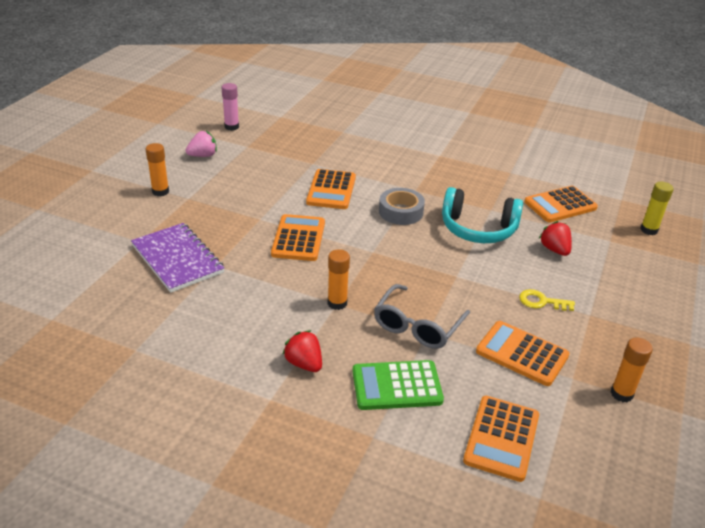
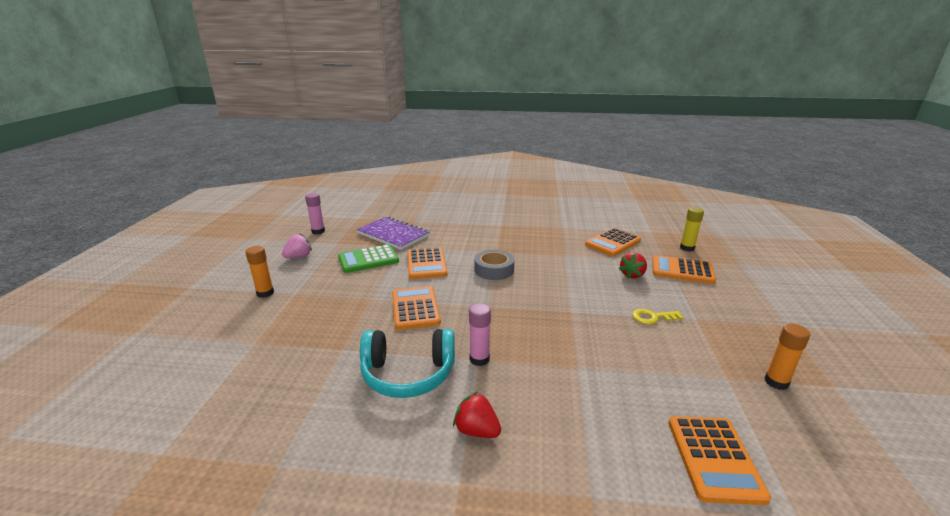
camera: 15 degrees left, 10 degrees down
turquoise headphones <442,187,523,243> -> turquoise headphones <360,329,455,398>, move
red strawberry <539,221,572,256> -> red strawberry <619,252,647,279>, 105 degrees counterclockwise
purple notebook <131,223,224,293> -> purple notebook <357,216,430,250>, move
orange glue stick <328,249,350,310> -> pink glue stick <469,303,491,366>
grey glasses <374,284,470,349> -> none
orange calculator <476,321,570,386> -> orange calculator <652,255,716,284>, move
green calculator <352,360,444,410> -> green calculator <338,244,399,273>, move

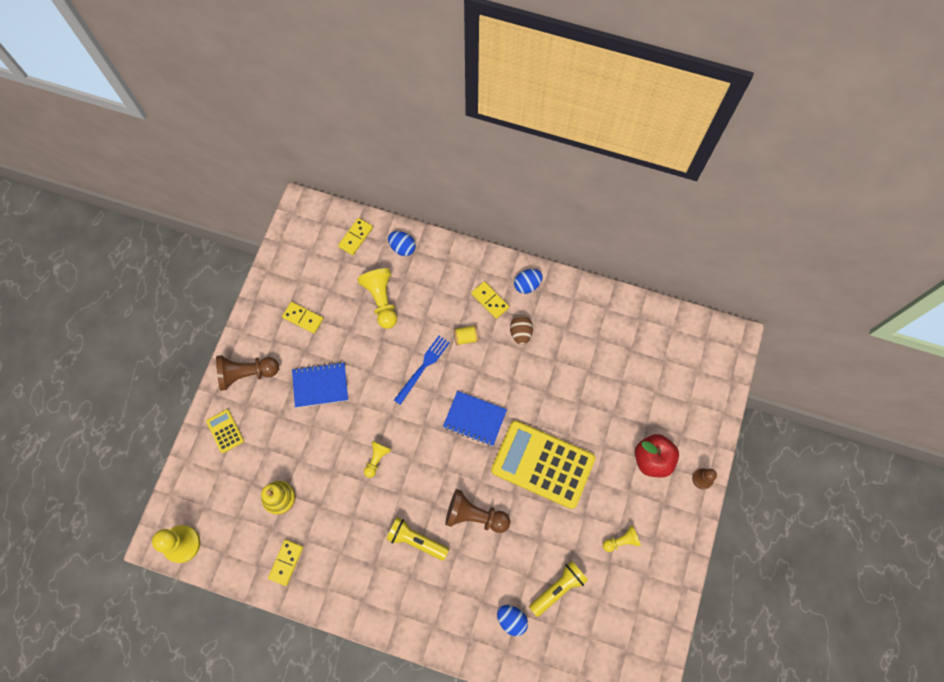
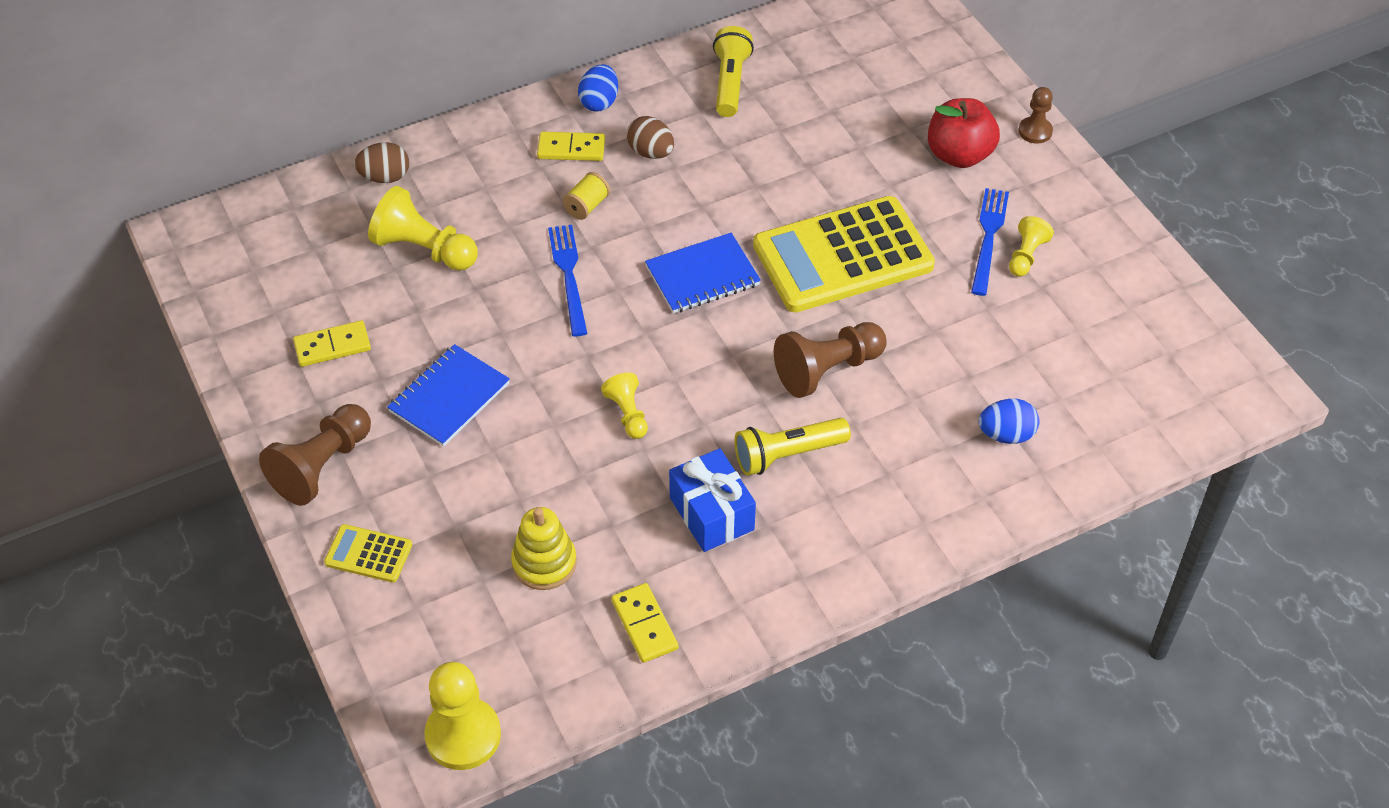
camera: 45 degrees left, 20 degrees down
yellow domino <338,218,373,255> -> none
blue egg <388,231,416,256> -> brown egg <354,142,409,183>
yellow flashlight <529,561,588,617> -> yellow flashlight <713,26,754,117>, move
none -> blue fork <971,188,1009,296>
none -> blue gift <669,448,756,552>

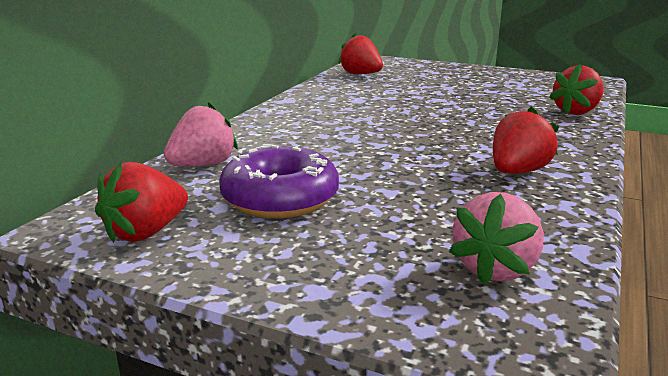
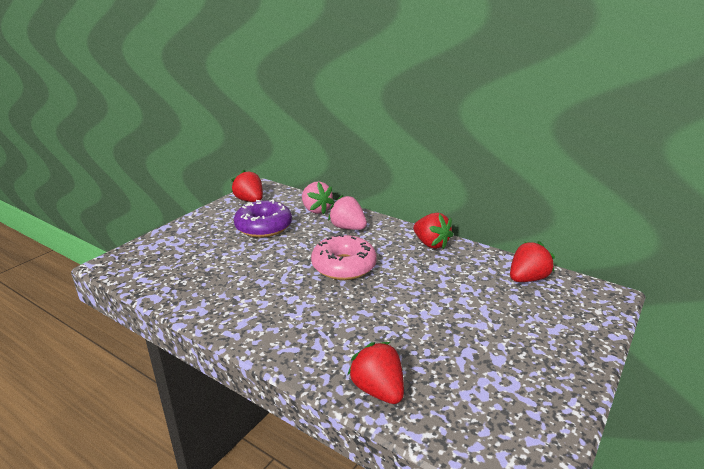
camera: 100 degrees right, 5 degrees up
red strawberry <493,107,559,174> -> red strawberry <413,213,453,249>, move
pink strawberry <449,192,544,285> -> pink strawberry <328,195,367,230>, move
none -> pink donut <311,234,377,280>

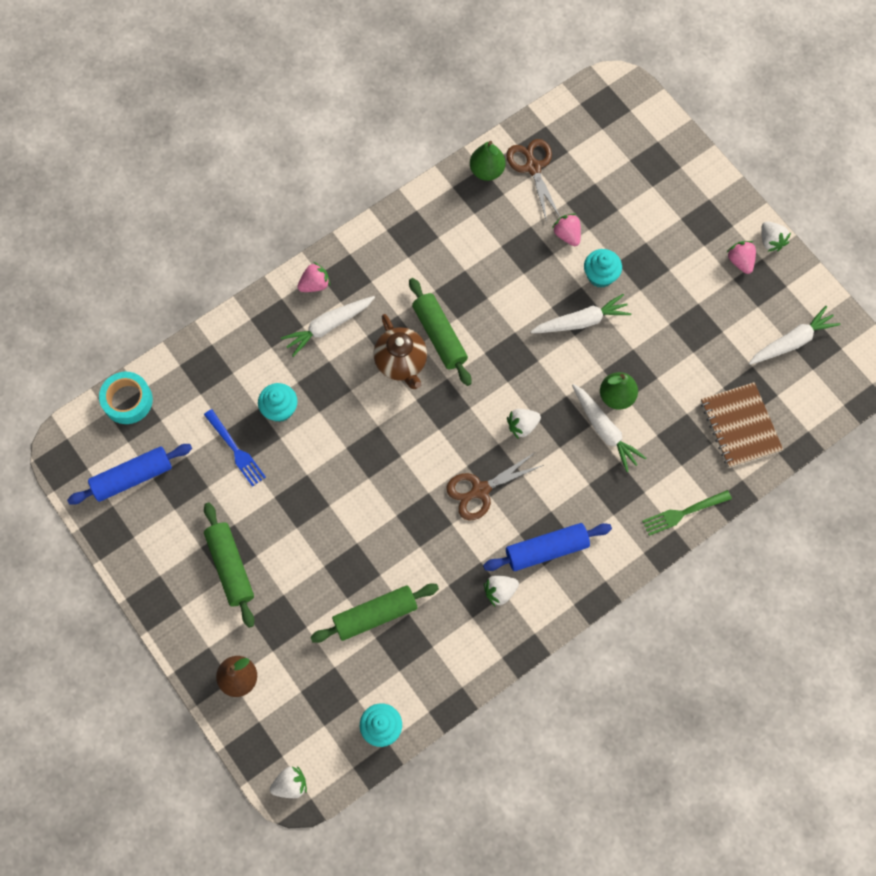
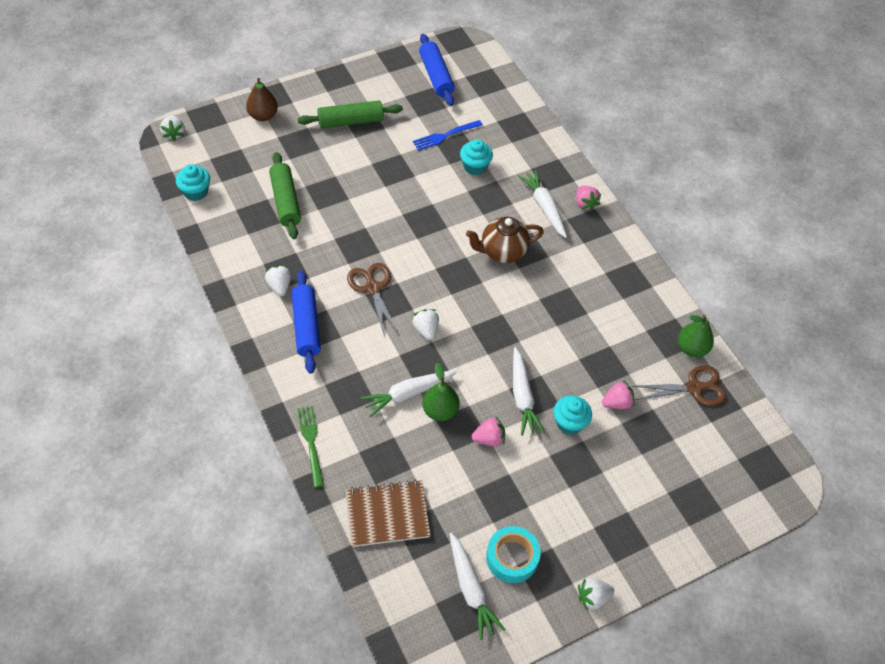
camera: 95 degrees right, 15 degrees down
pink strawberry <726,241,756,274> -> pink strawberry <472,417,505,446>, move
green rolling pin <409,278,472,386> -> none
turquoise tape <99,372,153,424> -> turquoise tape <486,526,541,583>, move

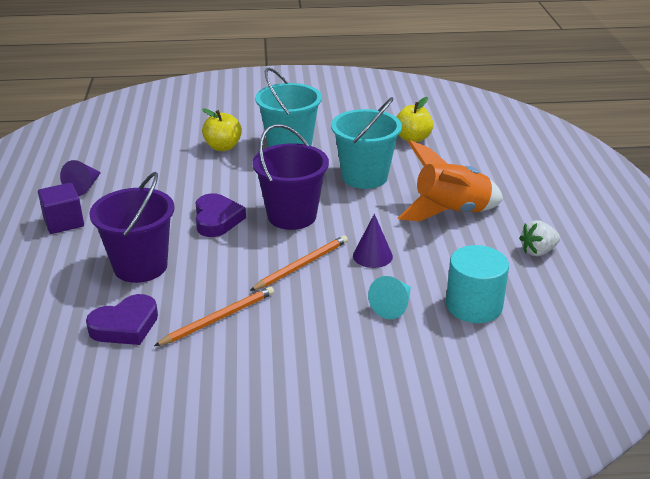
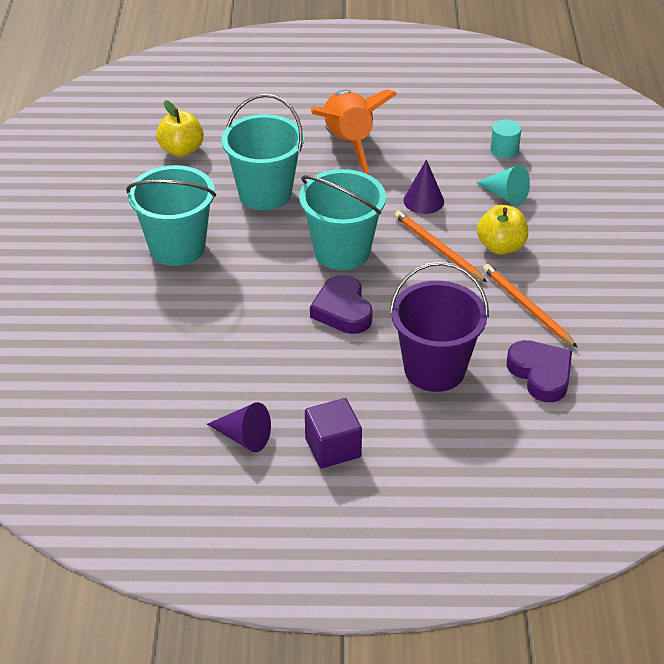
camera: 85 degrees left, 10 degrees up
yellow apple <202,108,242,151> -> yellow apple <477,205,528,255>, move
purple bucket <252,124,329,230> -> turquoise bucket <299,169,386,270>
purple heart <196,193,246,237> -> purple heart <310,275,373,334>, 105 degrees counterclockwise
white strawberry <519,220,560,256> -> none
turquoise cylinder <446,245,509,323> -> turquoise cylinder <490,120,521,159>, x0.56

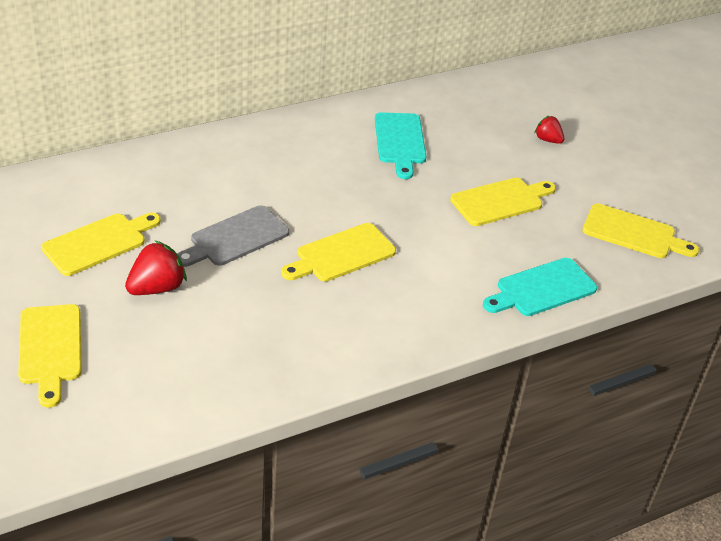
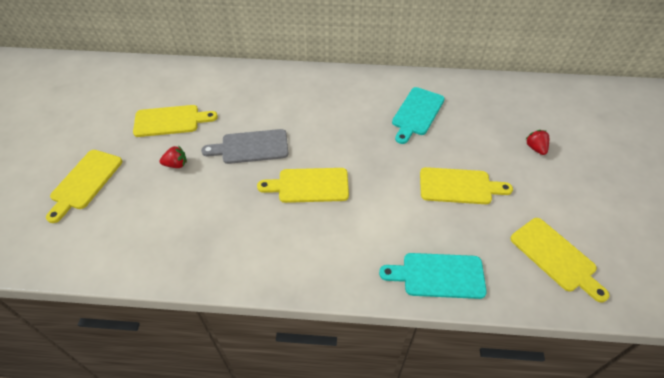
camera: 35 degrees right, 10 degrees up
red strawberry <125,240,187,295> -> red strawberry <159,145,187,168>, x0.61

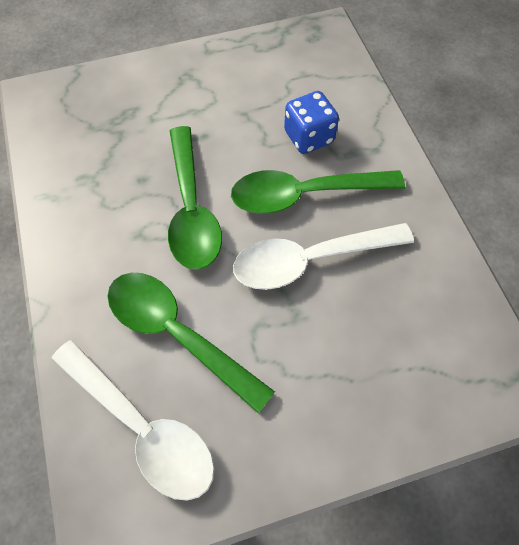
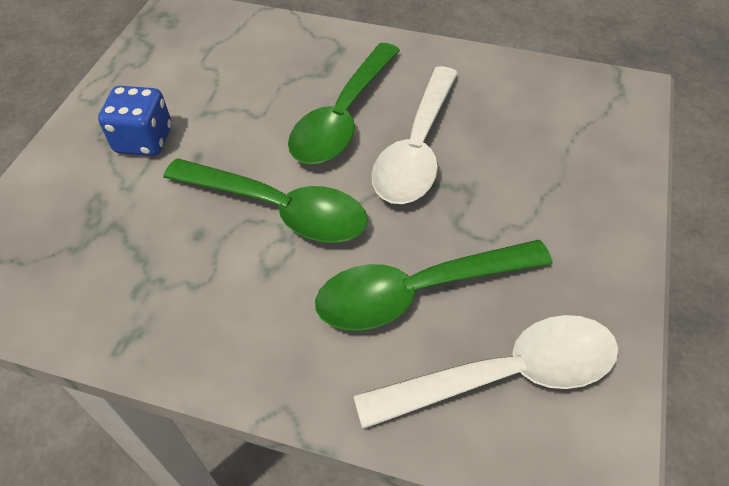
camera: 55 degrees left, 10 degrees down
blue dice <284,91,339,154> -> blue dice <98,86,172,156>, move

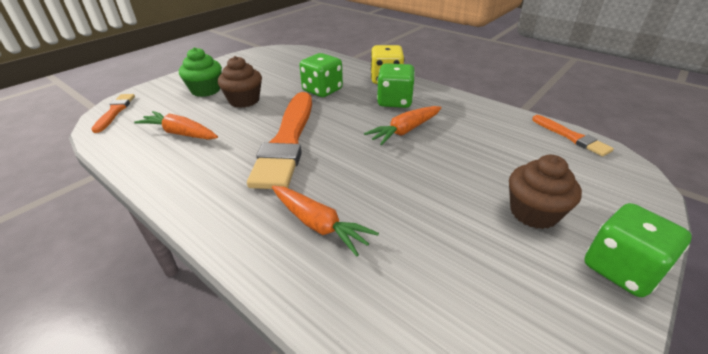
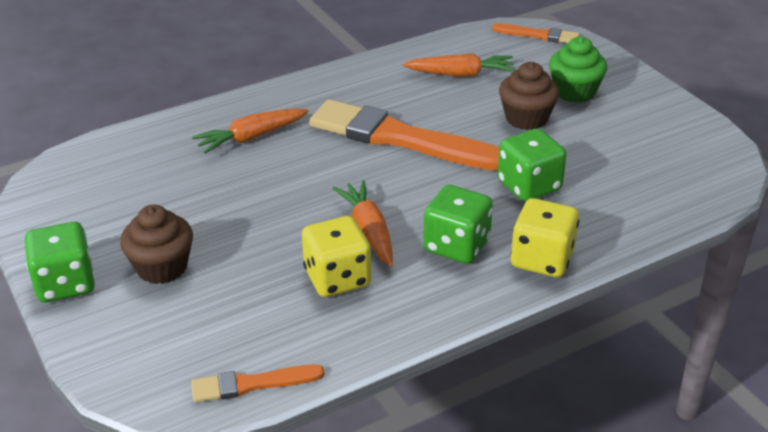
camera: 110 degrees right, 0 degrees up
orange carrot <134,111,218,140> -> orange carrot <403,53,515,77>, 45 degrees clockwise
none -> yellow dice <302,216,371,297>

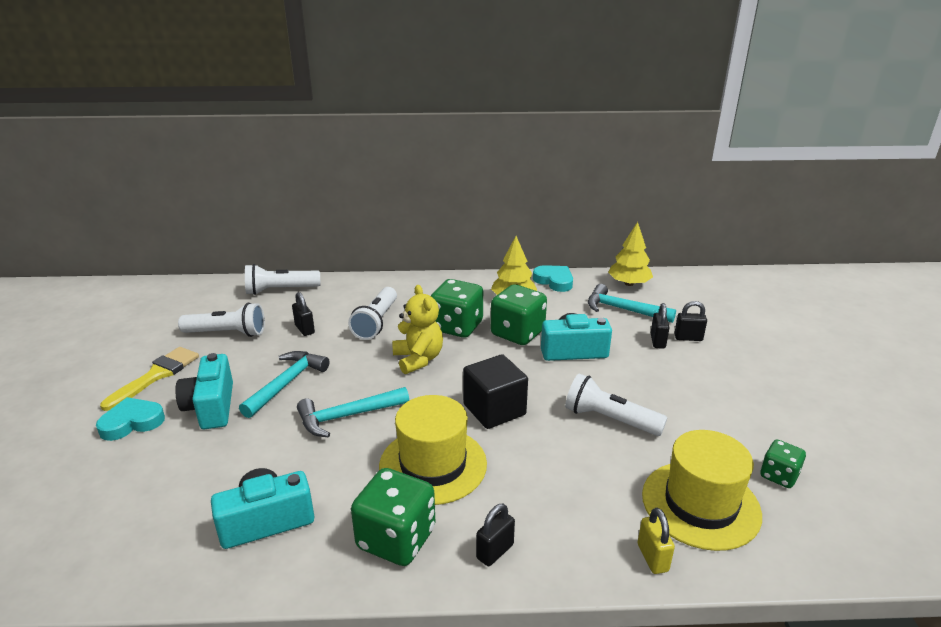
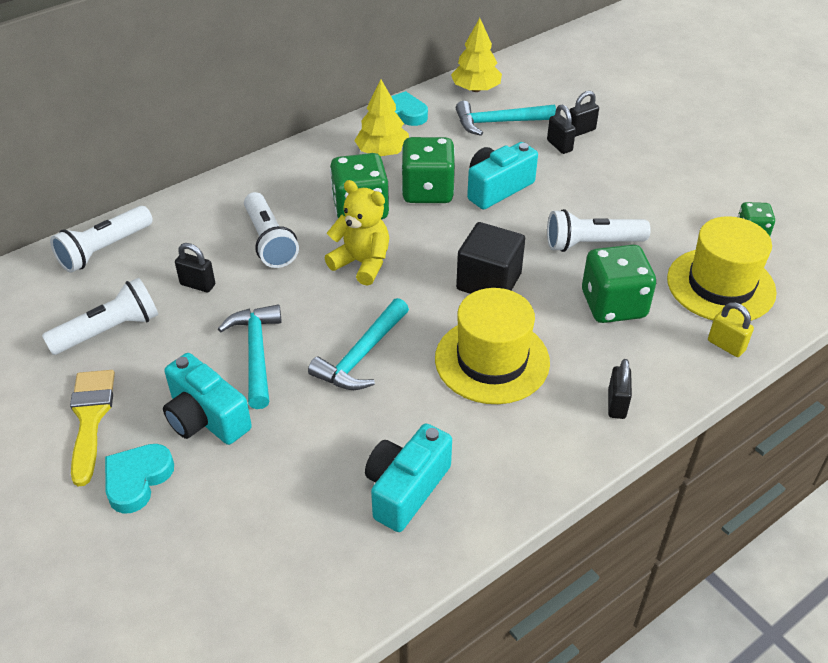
camera: 35 degrees left, 15 degrees up
green dice <351,468,435,566> -> green dice <582,245,656,323>, move

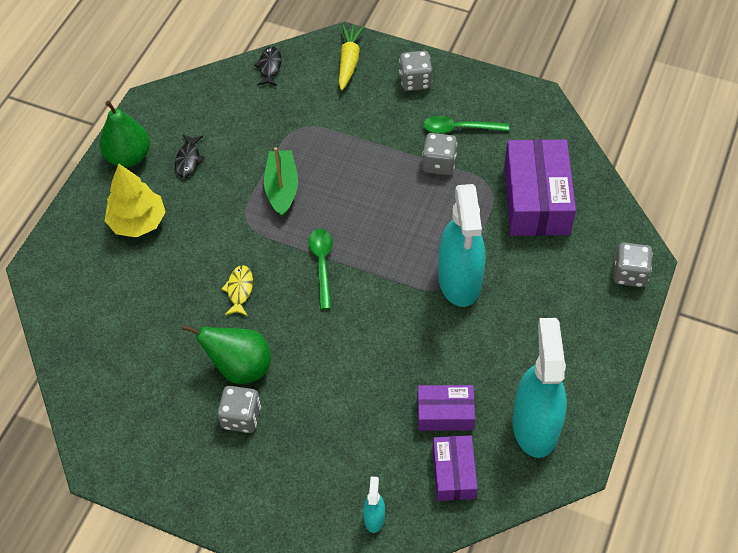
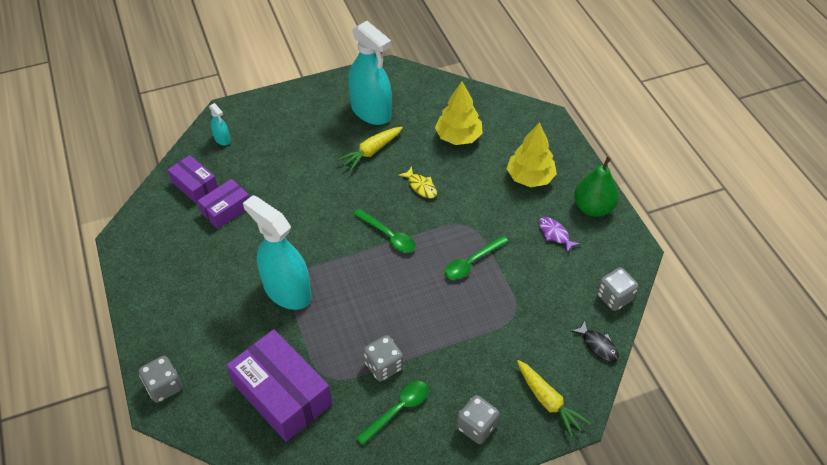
camera: 135 degrees right, 5 degrees down
black fish <175,135,205,177> -> purple fish <539,217,581,253>
green boat <264,147,298,217> -> green spoon <444,235,508,280>
turquoise spray bottle <513,318,567,458> -> turquoise spray bottle <348,21,392,125>, move
green pear <182,325,271,384> -> yellow carrot <337,127,403,171>
grey dice <217,386,261,433> -> grey dice <597,267,639,311>, move
none -> yellow tree <435,81,483,145>

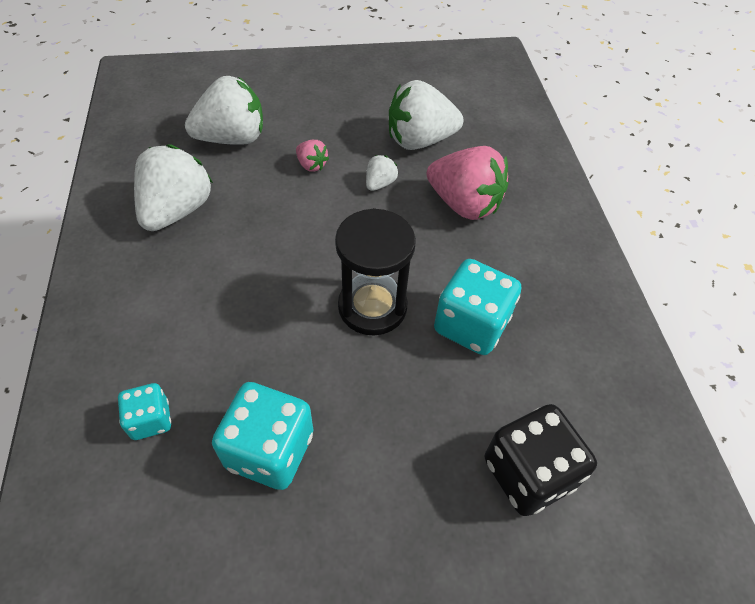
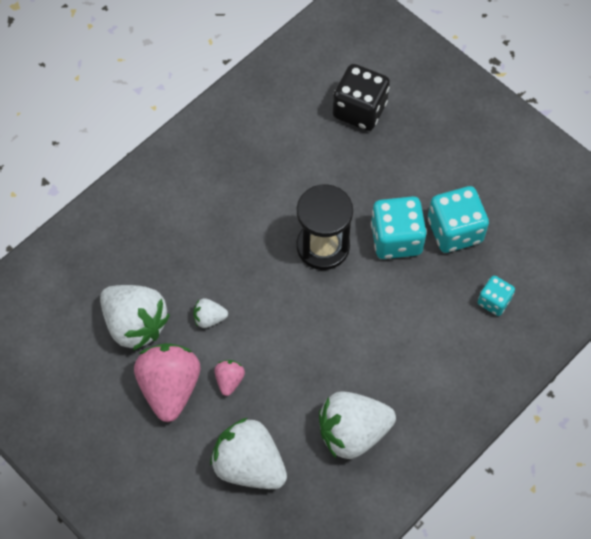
camera: 125 degrees left, 10 degrees up
pink strawberry <426,146,508,220> -> pink strawberry <134,343,200,422>, move
turquoise dice <434,259,521,355> -> turquoise dice <371,196,427,259>, move

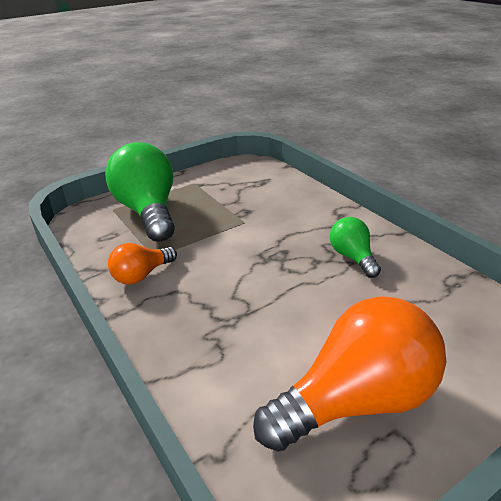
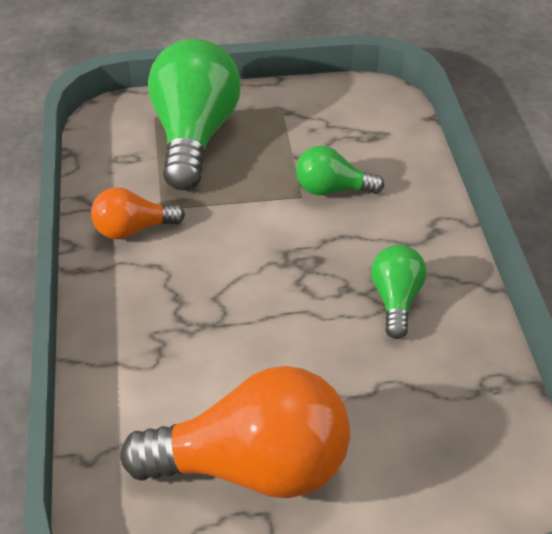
camera: 25 degrees right, 10 degrees up
none -> green light bulb <296,145,384,195>

